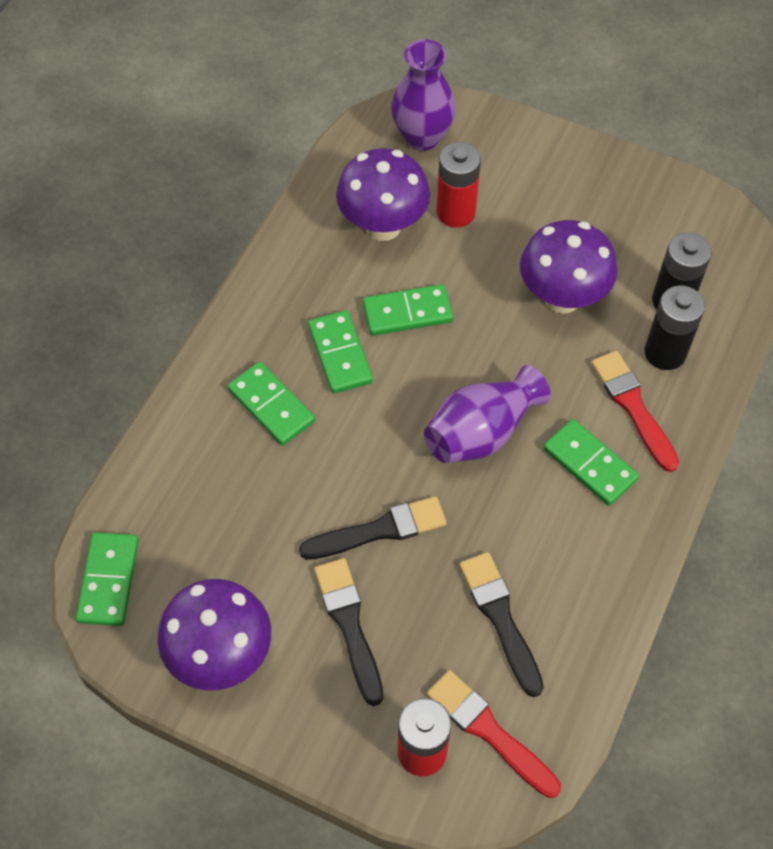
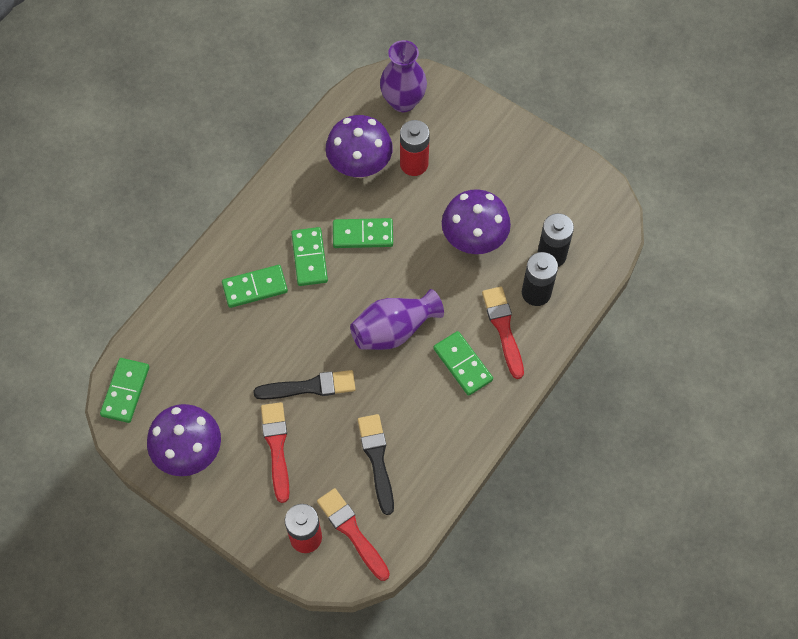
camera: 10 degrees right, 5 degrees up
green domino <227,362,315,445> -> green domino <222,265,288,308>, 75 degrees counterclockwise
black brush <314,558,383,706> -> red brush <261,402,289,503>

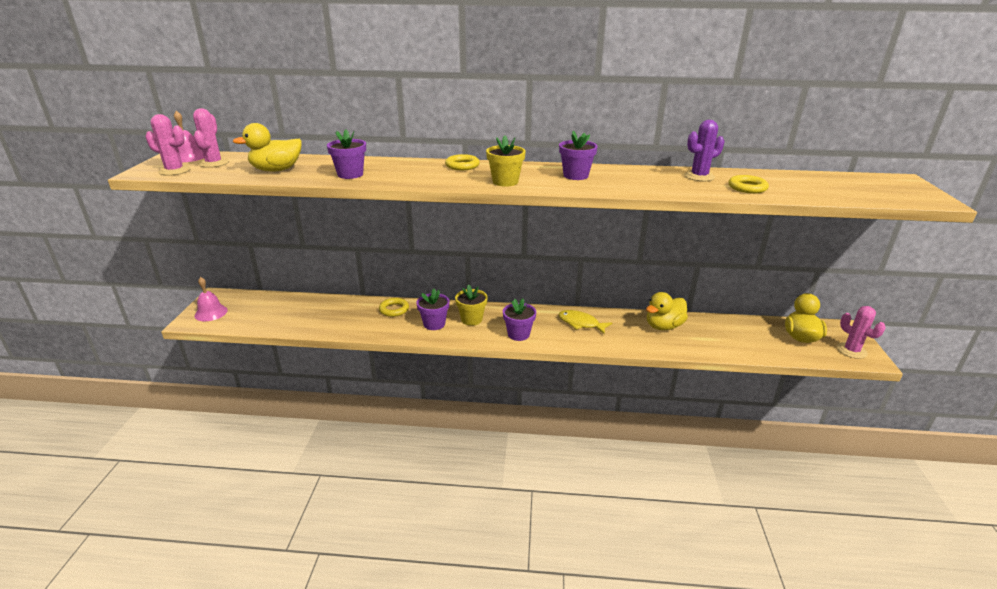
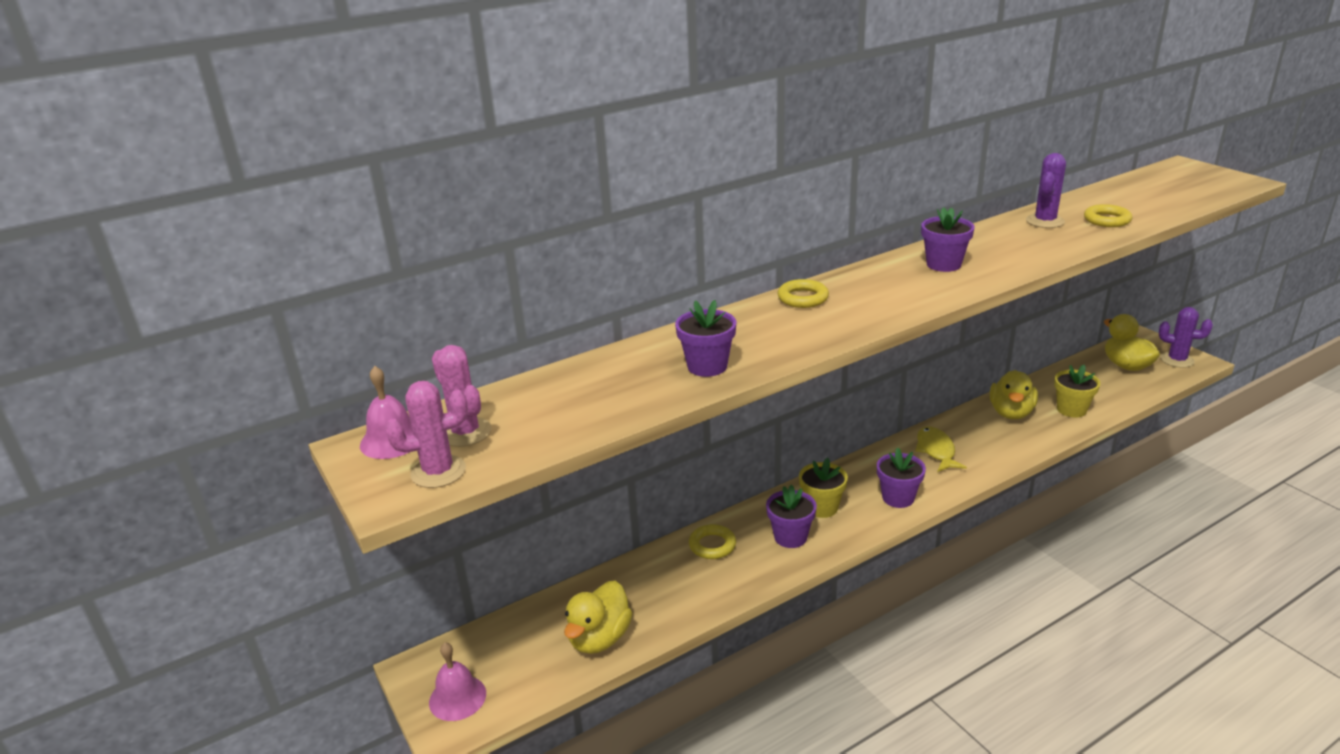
camera: 35 degrees left, 0 degrees up
yellow duck <233,123,302,172> -> yellow duck <564,581,633,654>, move
yellow flower pot <486,135,526,187> -> yellow flower pot <1054,365,1100,417>, move
pink cactus <837,306,886,359> -> purple cactus <1159,307,1213,368>
yellow fish <559,310,612,335> -> yellow fish <915,426,967,472>, 90 degrees clockwise

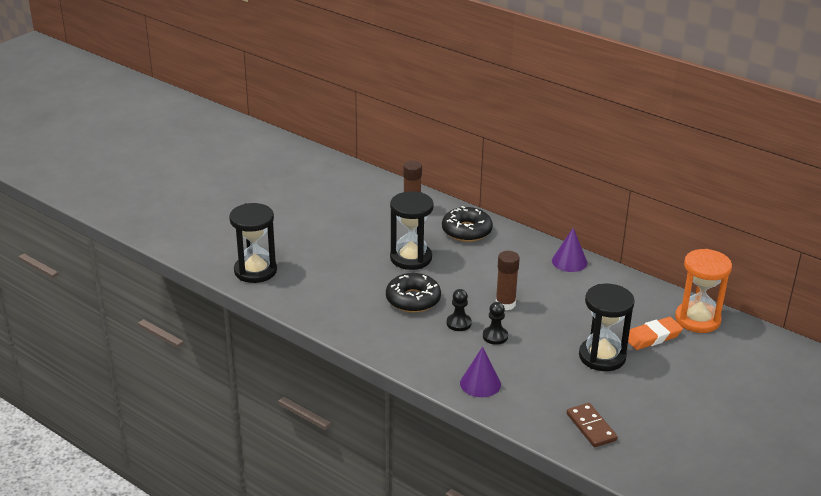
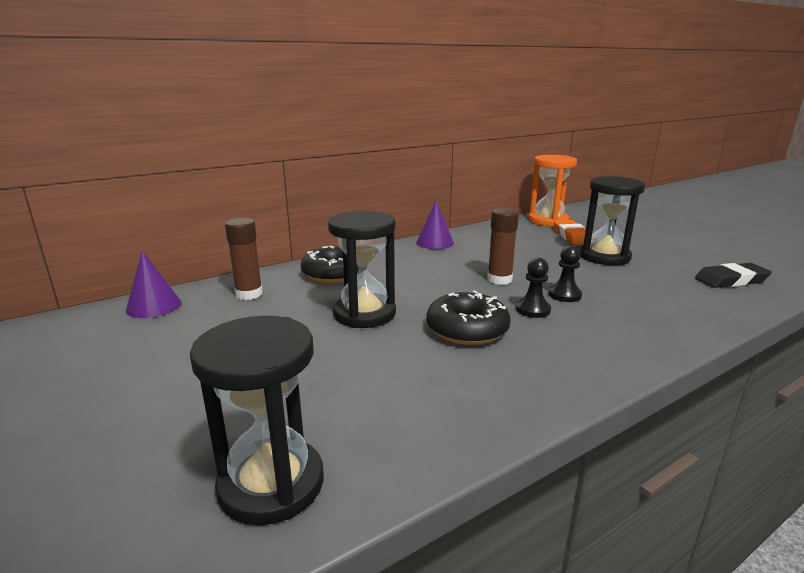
camera: 70 degrees left, 10 degrees down
purple cone <460,347,501,397> -> purple cone <126,251,182,318>, move
brown domino <566,403,618,447> -> black eraser <695,263,772,288>

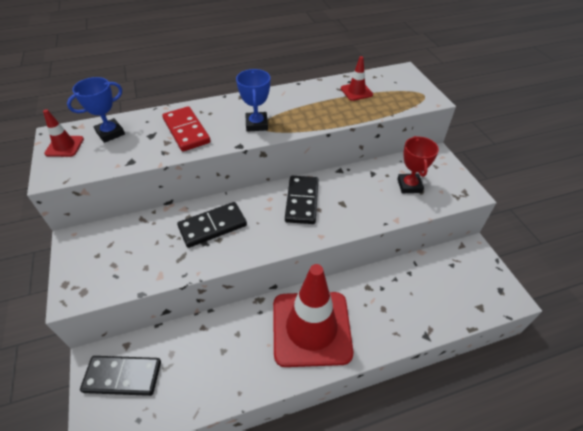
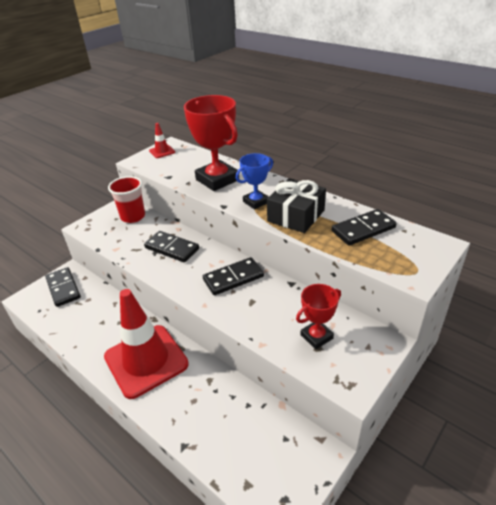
camera: 60 degrees right, 10 degrees down
red traffic cone <341,56,373,101> -> black domino <332,209,397,246>
blue trophy <67,77,125,143> -> none
red domino <162,106,211,152> -> red trophy <184,95,239,191>
none -> red cup <108,176,145,223>
none -> black gift <267,178,326,233>

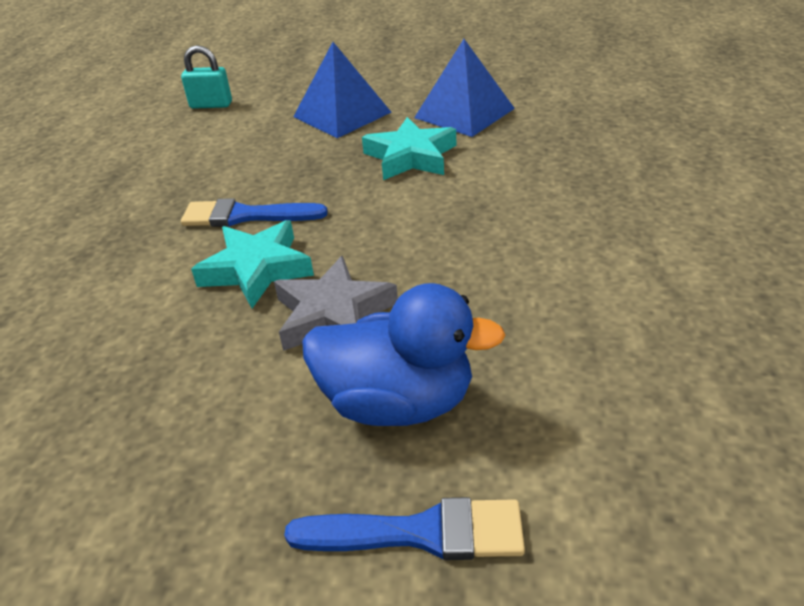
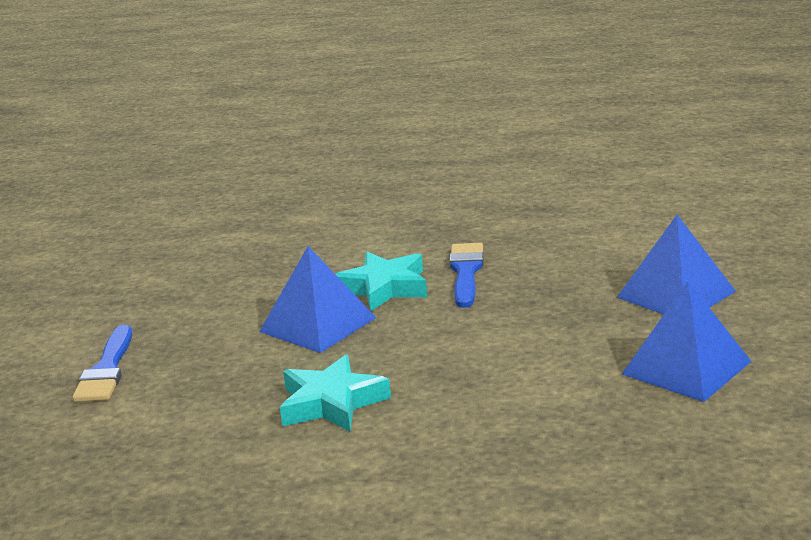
camera: 90 degrees right, 15 degrees down
turquoise padlock <181,45,232,109> -> none
turquoise star <362,117,456,180> -> turquoise star <280,355,391,432>, move
grey star <274,256,398,351> -> blue pyramid <259,246,376,353>
blue duck <302,283,506,426> -> none

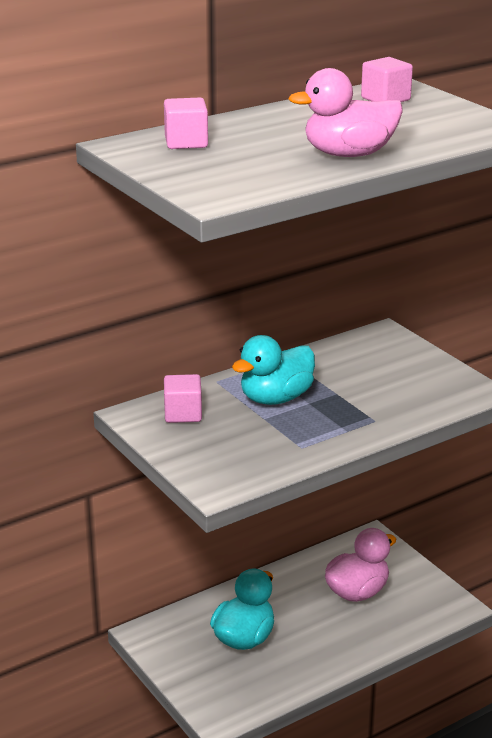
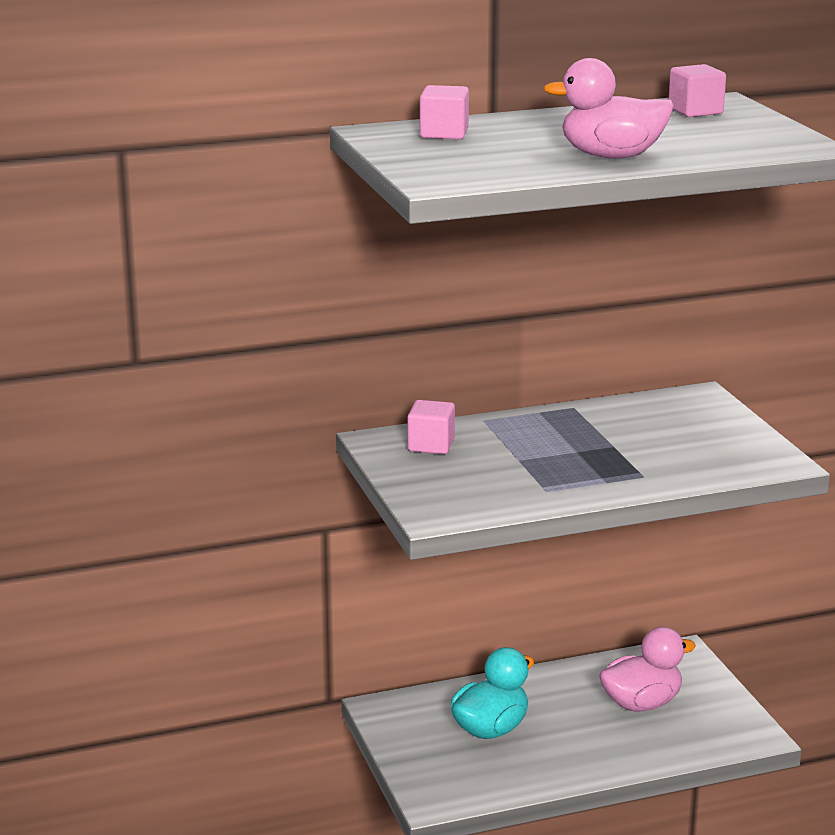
camera: 15 degrees right, 5 degrees down
turquoise duck <232,335,315,405> -> none

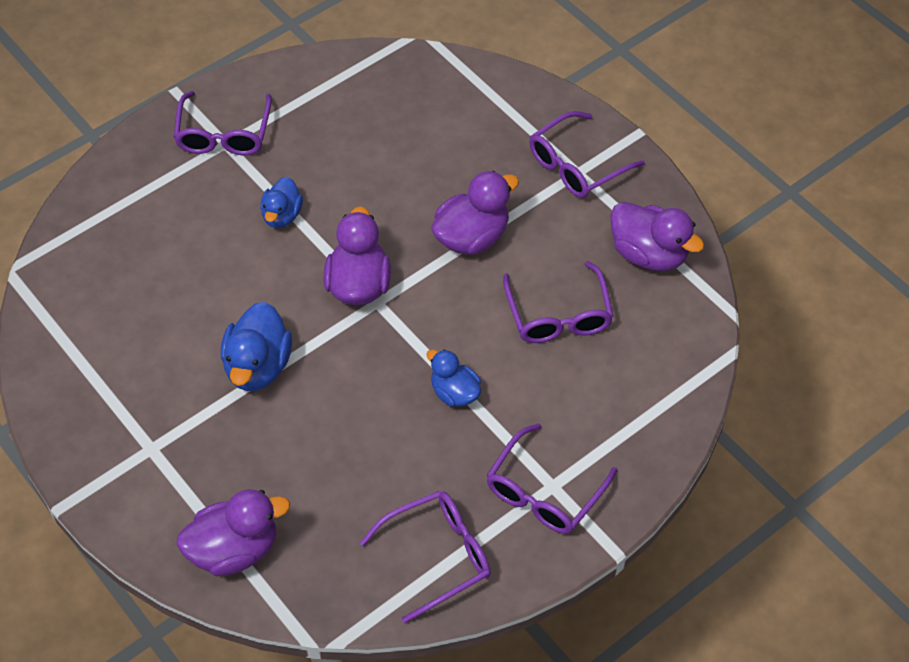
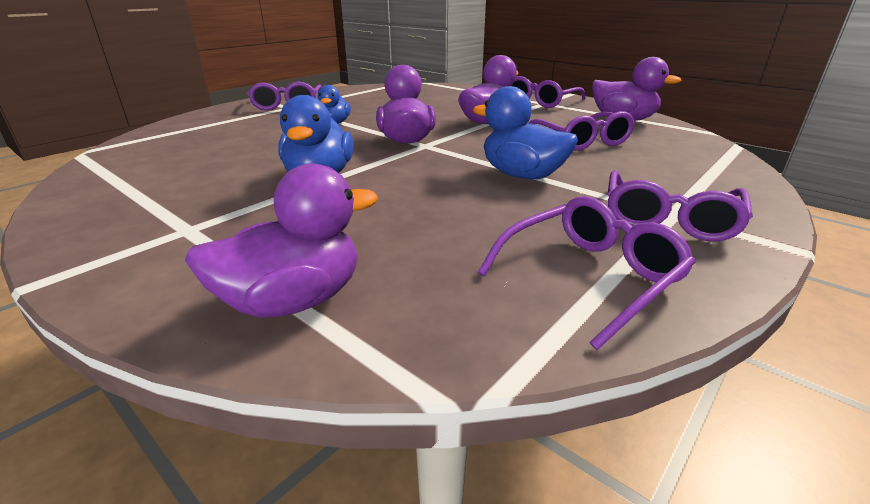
camera: 10 degrees left, 25 degrees down
blue duck <427,349,481,407> -> blue duck <473,86,578,179>, x1.58

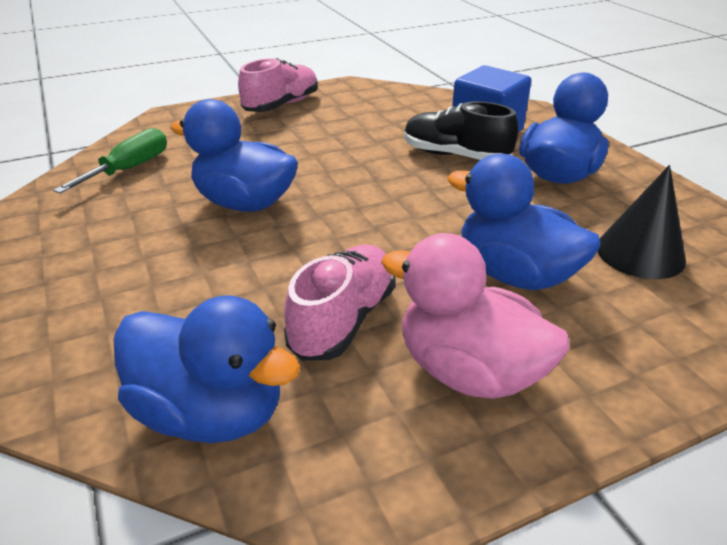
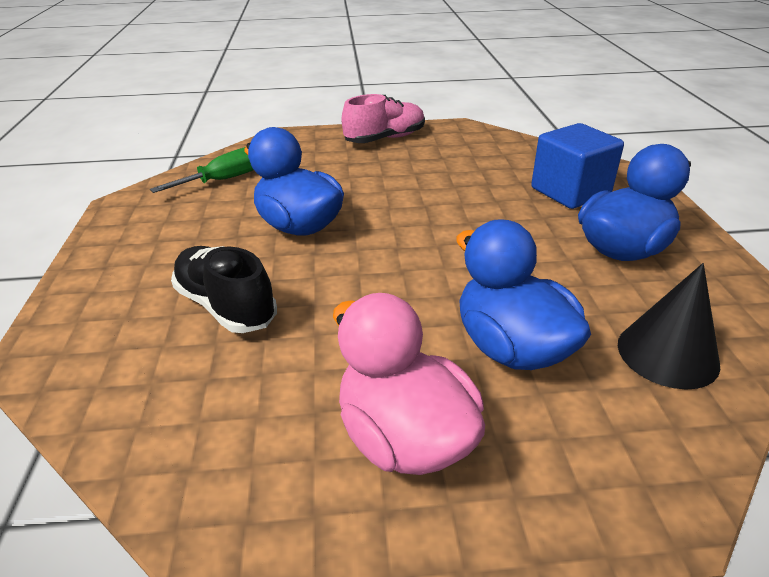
camera: 20 degrees right, 0 degrees up
black shoe <404,101,518,160> -> black shoe <171,246,277,333>, move
pink shoe <284,244,395,361> -> none
blue duck <114,296,300,443> -> none

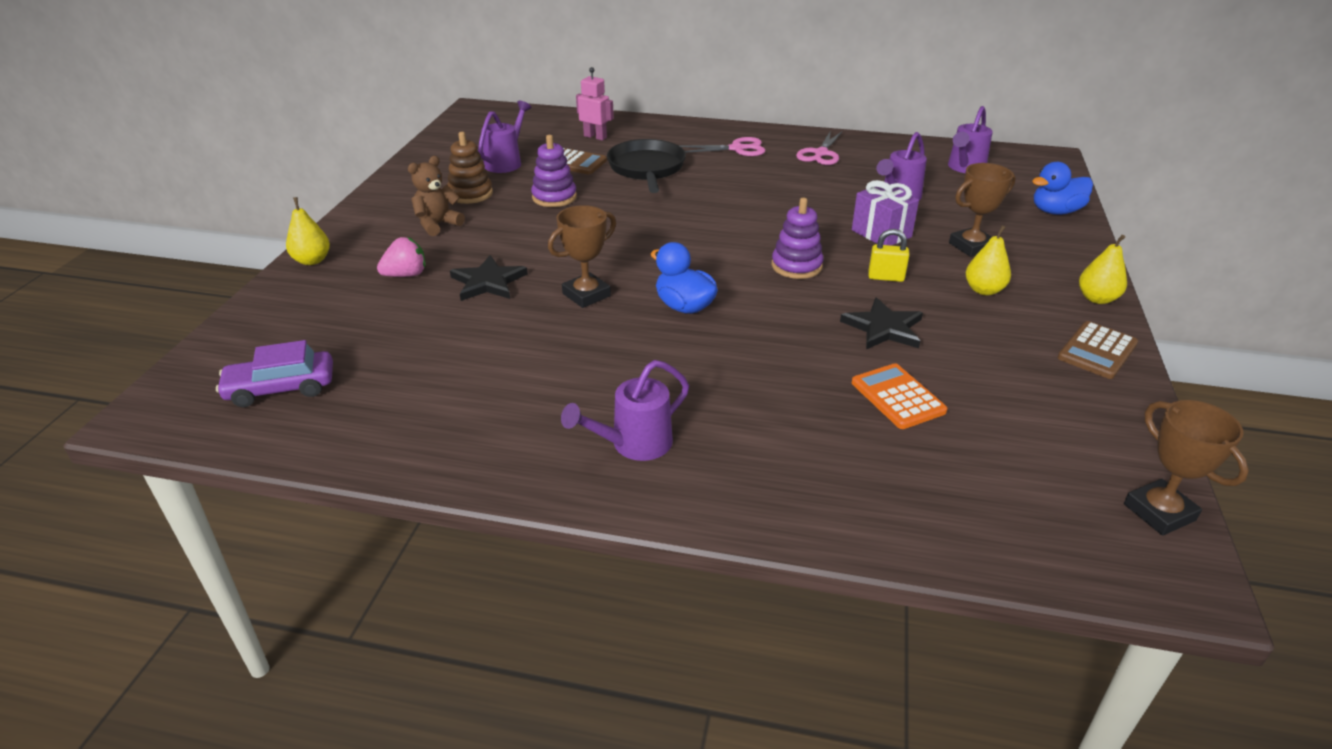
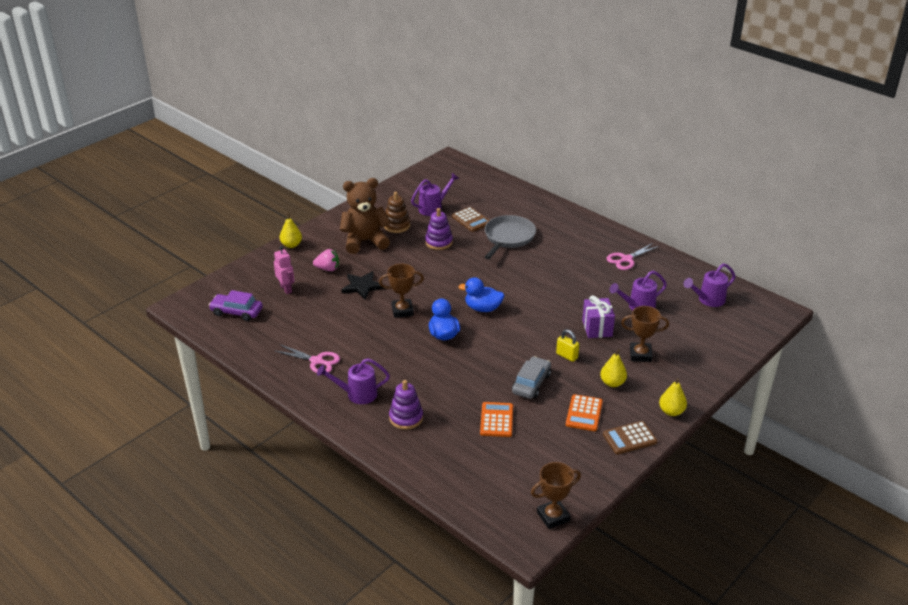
camera: 30 degrees right, 0 degrees up
pink robot <576,67,614,141> -> pink robot <274,246,294,294>, move
pink scissors <680,137,766,156> -> pink scissors <276,344,340,373>, move
black pan <607,139,686,193> -> grey pan <485,215,536,259>
brown teddy bear <408,156,465,236> -> brown teddy bear <340,178,391,254>, x1.73
blue duck <1032,162,1093,215> -> blue duck <458,277,504,312>, move
purple stacking toy <772,198,823,279> -> purple stacking toy <389,380,423,430>, move
black star <840,297,923,349> -> grey car <512,356,551,399>
brown trophy <1124,400,1249,536> -> brown trophy <531,462,581,529>, 60 degrees clockwise
none -> orange calculator <566,394,603,431>

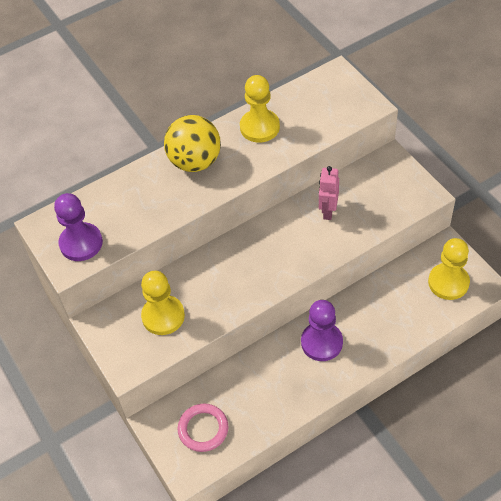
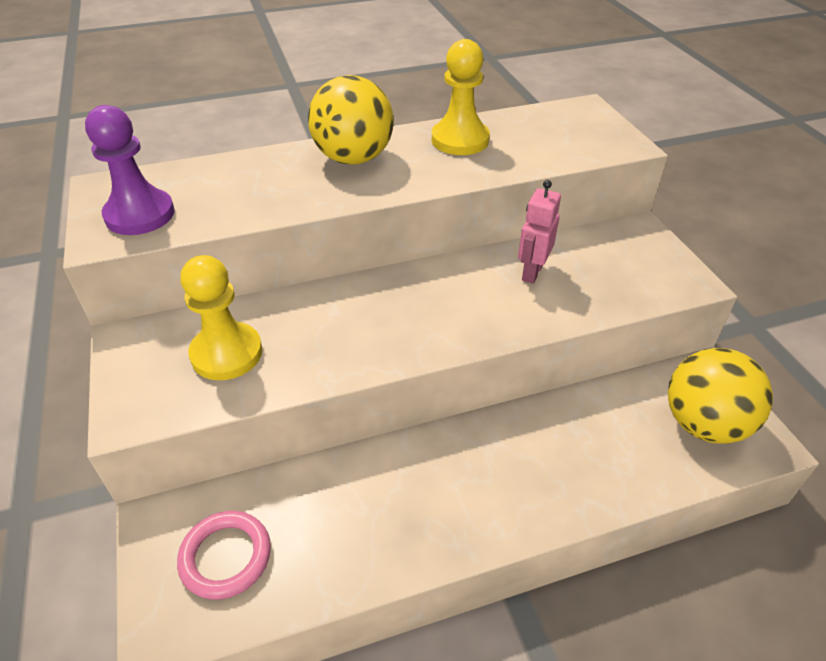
camera: 10 degrees right, 10 degrees down
yellow pawn <428,238,470,300> -> yellow ball <668,348,773,444>
purple pawn <301,300,343,361> -> none

